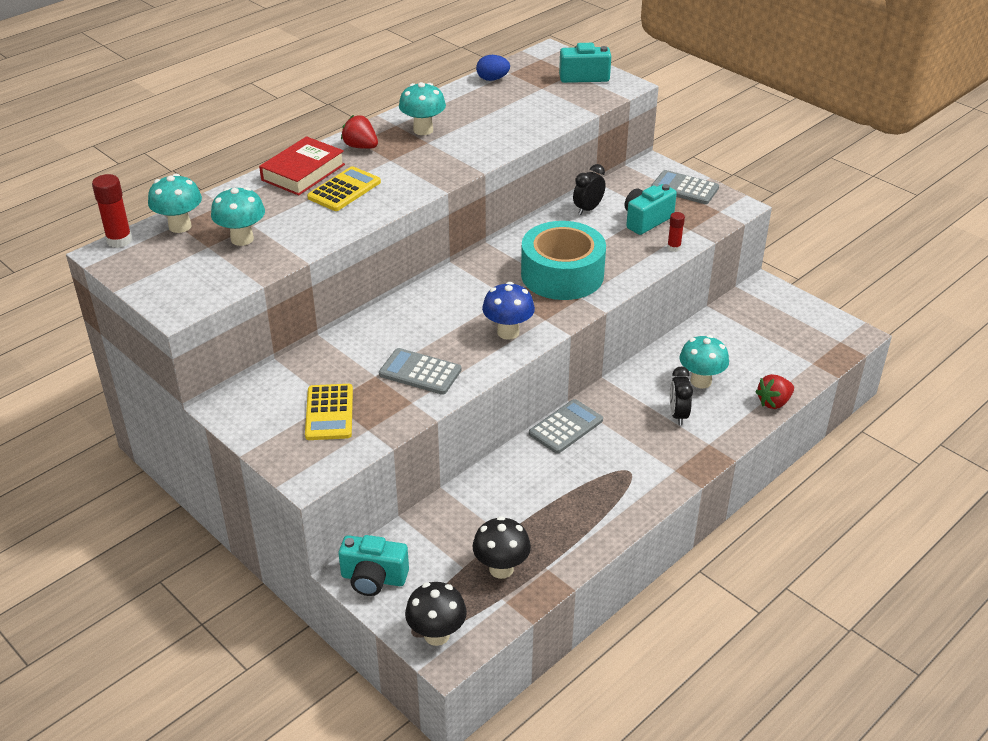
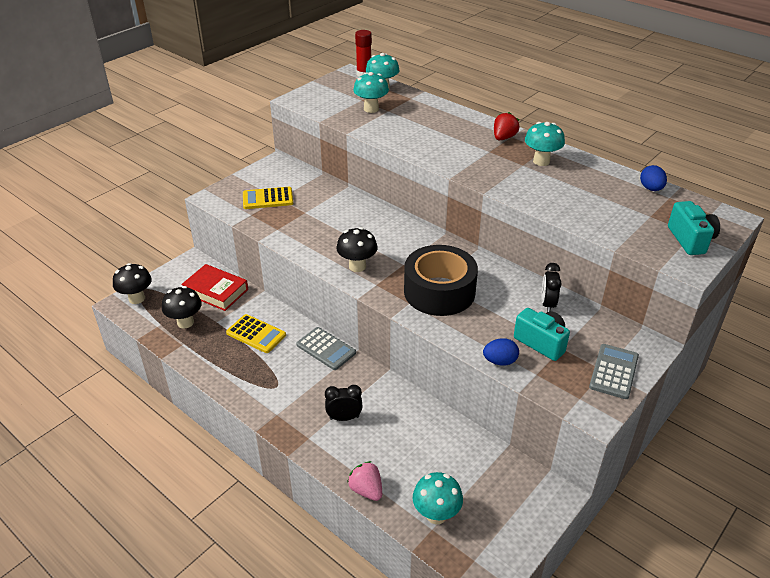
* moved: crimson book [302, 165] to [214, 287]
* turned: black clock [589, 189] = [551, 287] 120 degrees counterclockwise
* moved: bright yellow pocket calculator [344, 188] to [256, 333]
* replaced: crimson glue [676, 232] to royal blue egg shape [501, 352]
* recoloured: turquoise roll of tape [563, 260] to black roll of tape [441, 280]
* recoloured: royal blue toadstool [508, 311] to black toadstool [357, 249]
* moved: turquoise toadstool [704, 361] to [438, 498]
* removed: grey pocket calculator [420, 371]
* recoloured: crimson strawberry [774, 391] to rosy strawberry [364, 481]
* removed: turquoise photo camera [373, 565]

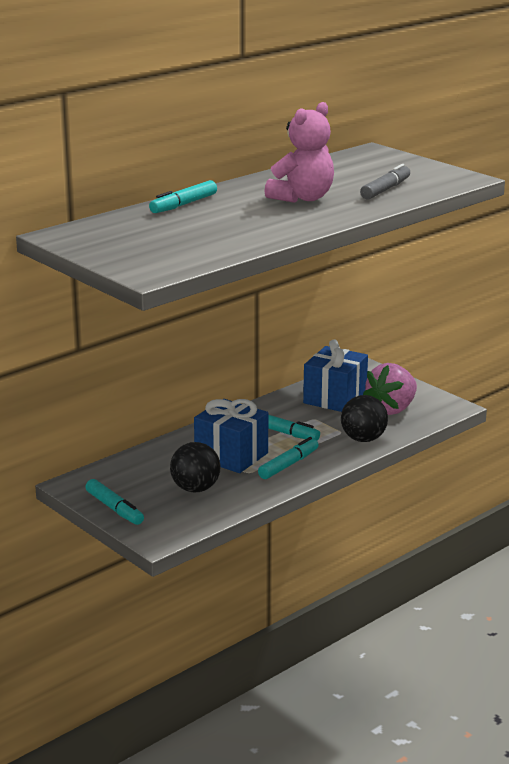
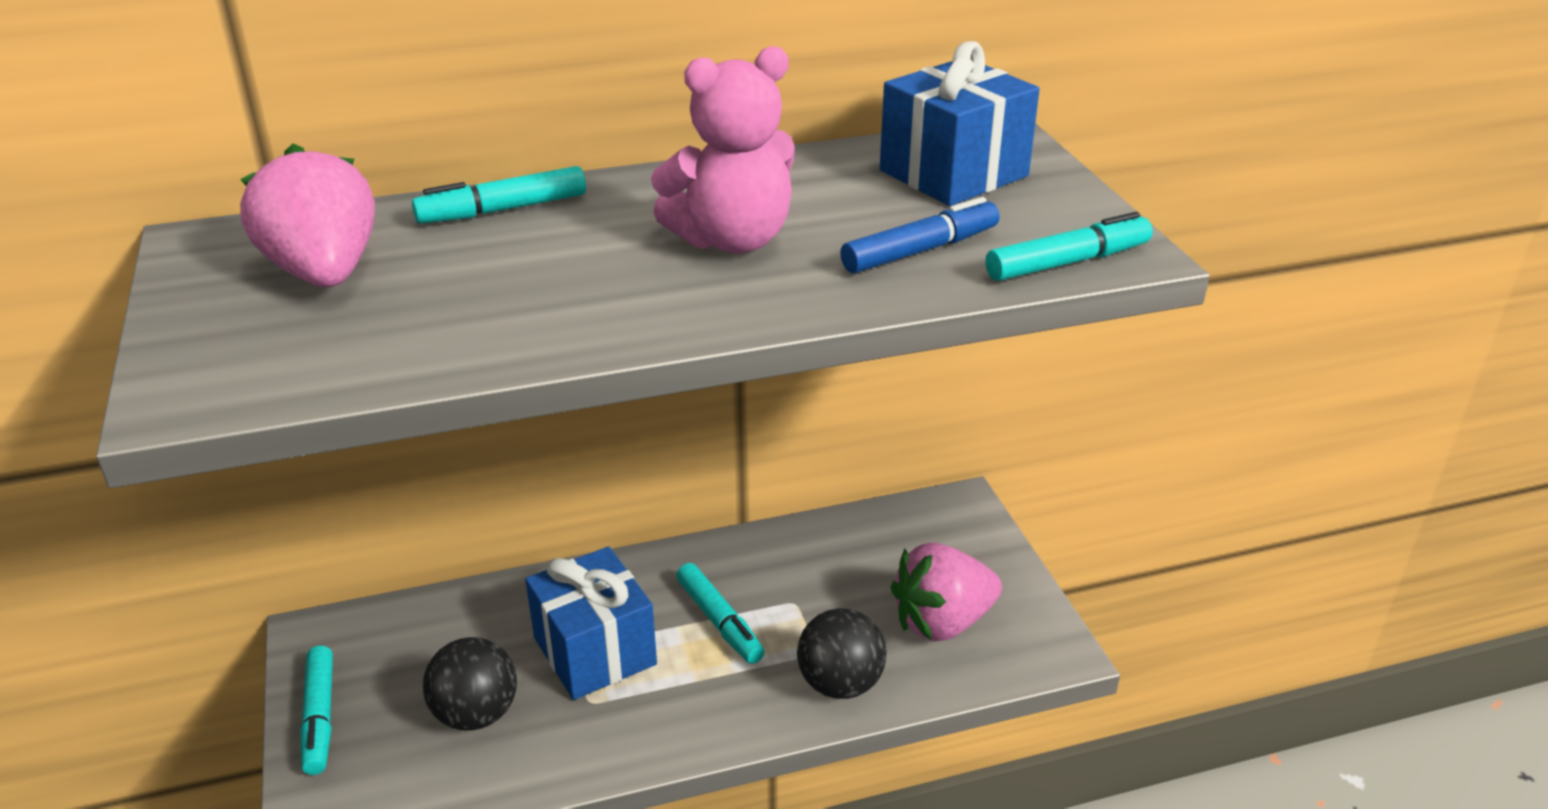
* recoloured: grey felt pen [385, 181] to royal blue felt pen [920, 235]
* moved: royal blue present [335, 375] to [960, 123]
* moved: turquoise felt pen [288, 458] to [1069, 246]
* added: rosy strawberry [307, 215]

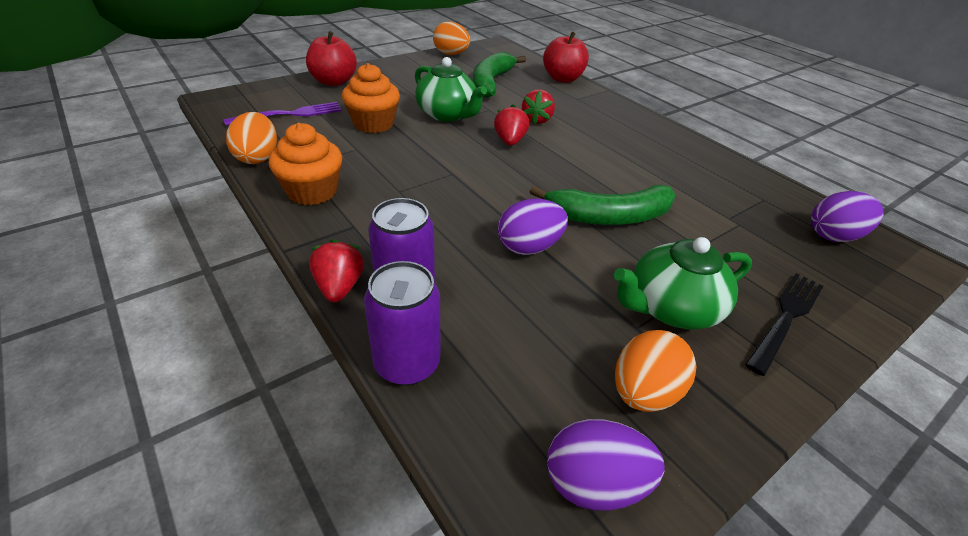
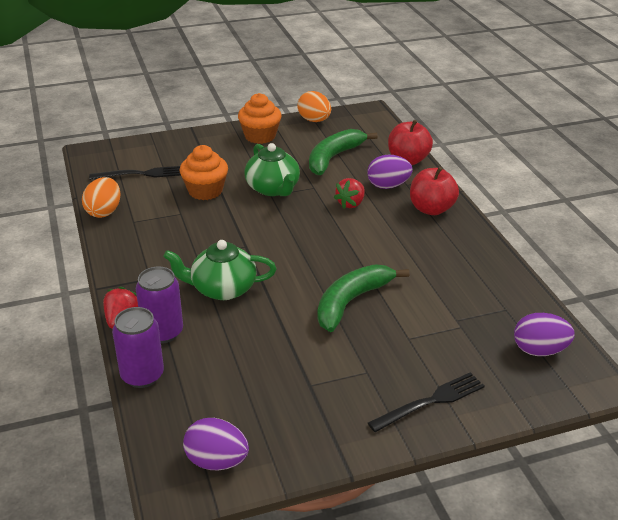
* moved: crimson toy apple [331, 58] to [434, 191]
* recoloured: purple dinner fork [282, 114] to black dinner fork [135, 173]
* removed: crimson strawberry [511, 125]
* moved: orange-coloured fairy cake [305, 164] to [259, 118]
* turned: green toy banana [603, 205] = [363, 298] 120 degrees clockwise
* moved: purple egg shape [533, 226] to [390, 172]
* moved: green teapot [683, 283] to [219, 270]
* removed: orange-coloured egg shape [656, 371]

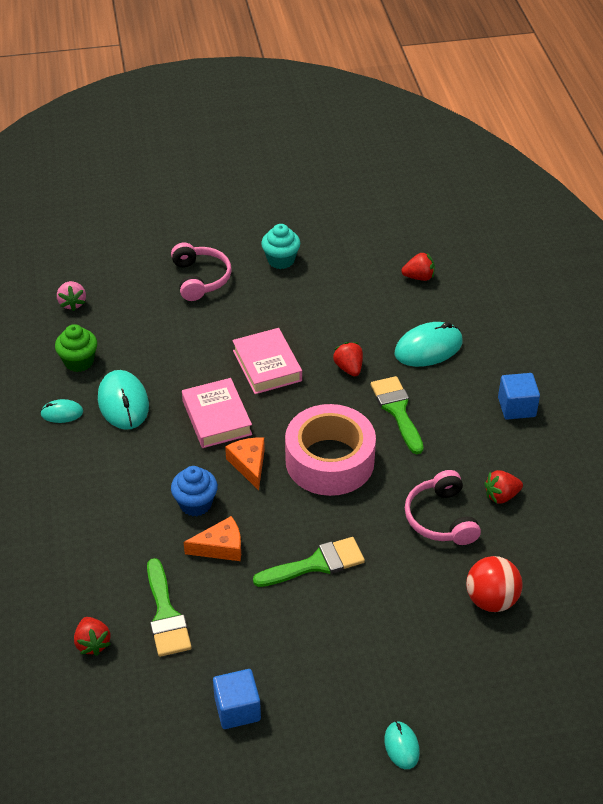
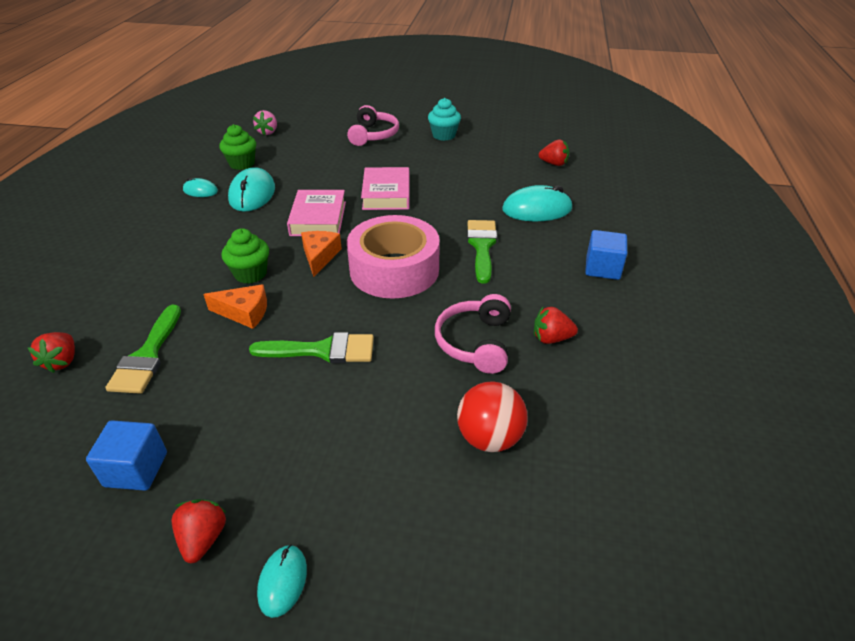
* moved: crimson strawberry [348, 359] to [199, 531]
* recoloured: royal blue fairy cake [194, 491] to green fairy cake [245, 256]

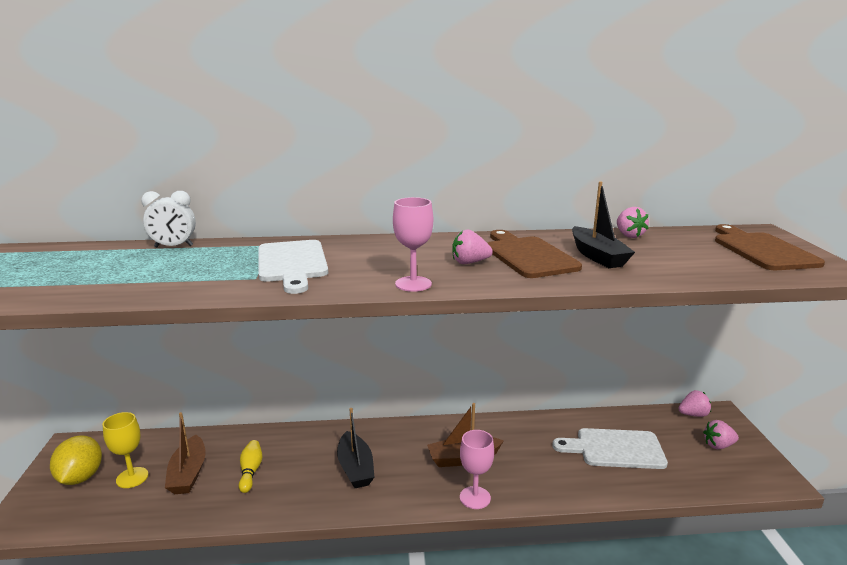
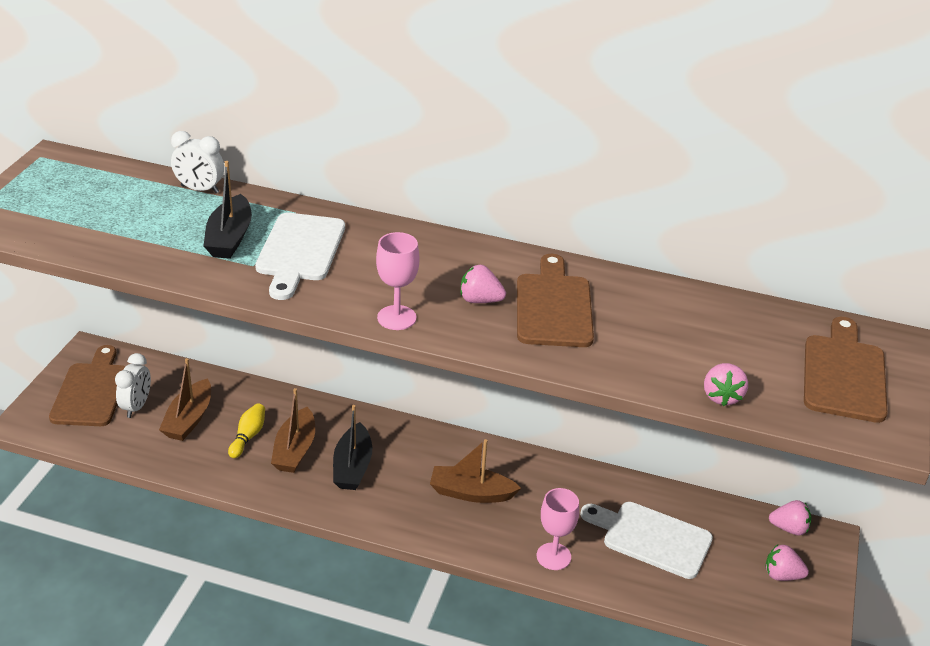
* moved: black sailboat [603, 224] to [227, 210]
* moved: rosy strawberry [633, 222] to [726, 384]
* replaced: bright yellow chalice [125, 450] to pure white clock [133, 385]
* moved: rosy chalice [477, 469] to [558, 529]
* replaced: bright yellow citrus fruit [76, 460] to brown cutting board [87, 385]
* added: brown sailboat [293, 430]

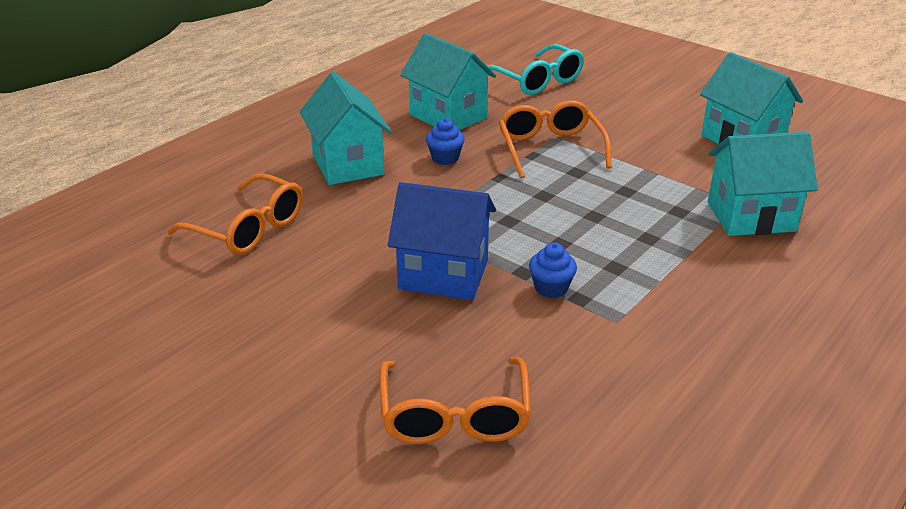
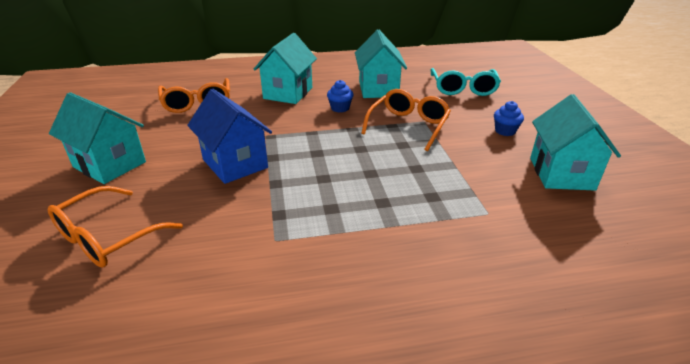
* moved: turquoise toy house [763, 184] to [97, 138]
* moved: royal blue fairy cake [553, 270] to [509, 118]

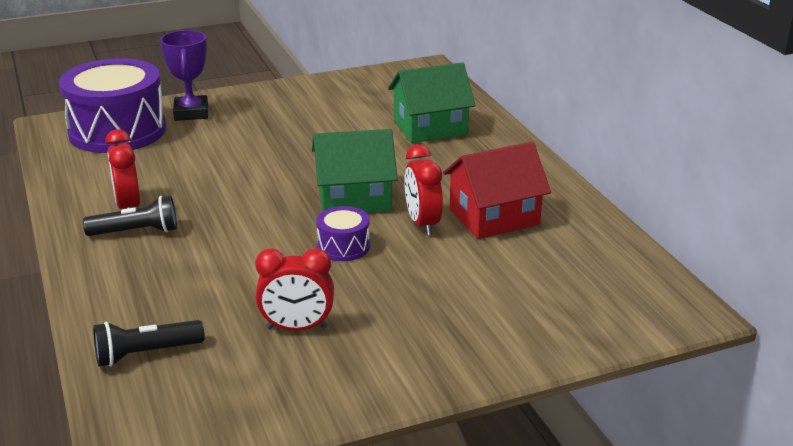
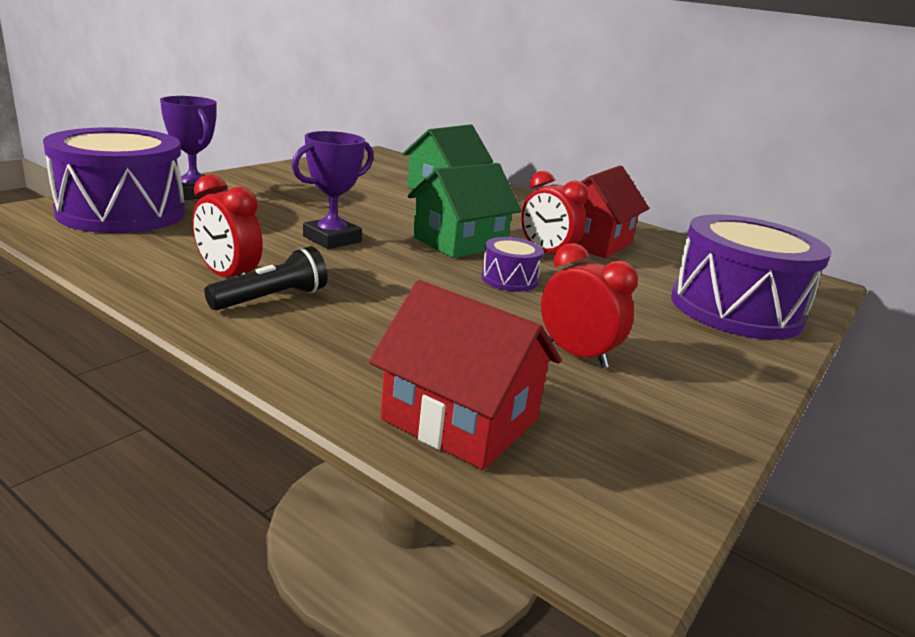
* turned: crimson clock [294, 289] = [589, 305] 105 degrees counterclockwise
* replaced: black flashlight [149, 343] to crimson toy house [465, 375]
* added: purple trophy [332, 190]
* added: purple snare drum [751, 277]

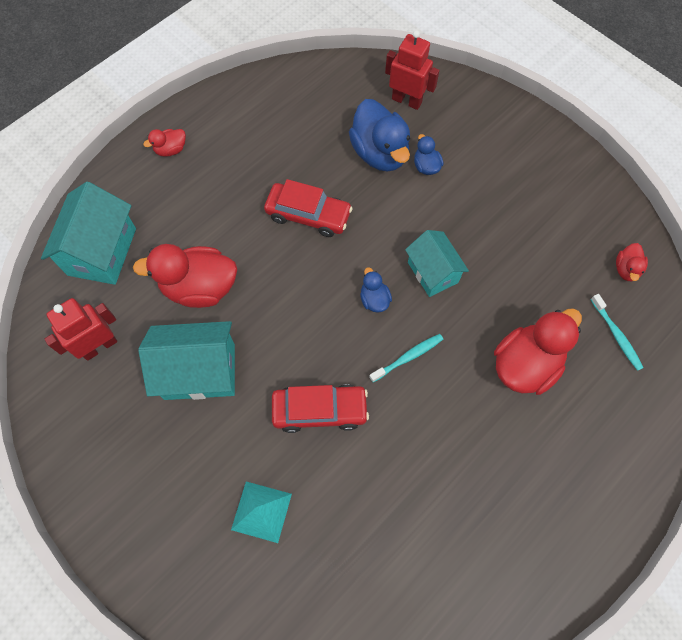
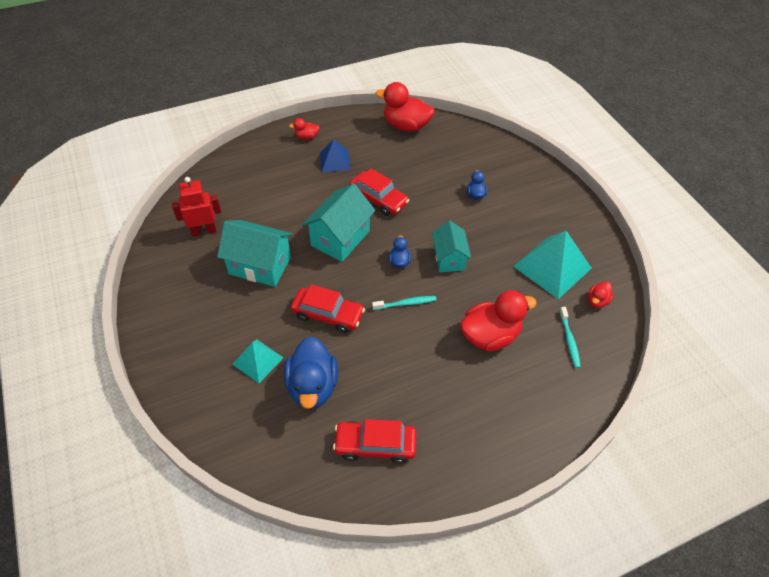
* removed: crimson toy robot [412, 70]
* moved: royal blue toy duck [379, 135] to [311, 372]
* moved: turquoise toy house [88, 233] to [338, 223]
* moved: crimson toy duck [185, 276] to [405, 107]
* added: royal blue pyramid [335, 155]
* added: turquoise pyramid [552, 265]
* added: crimson automobile [374, 441]

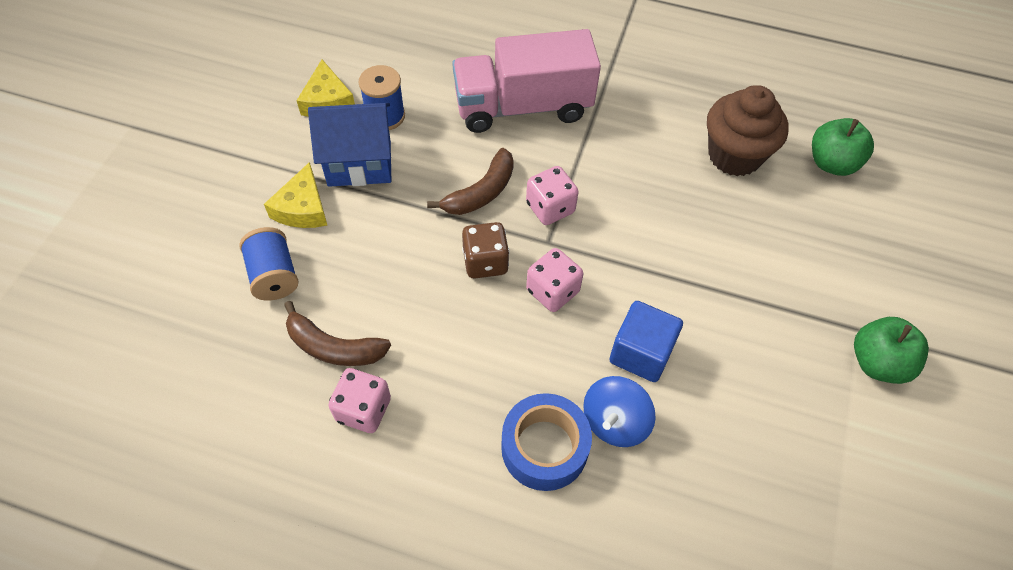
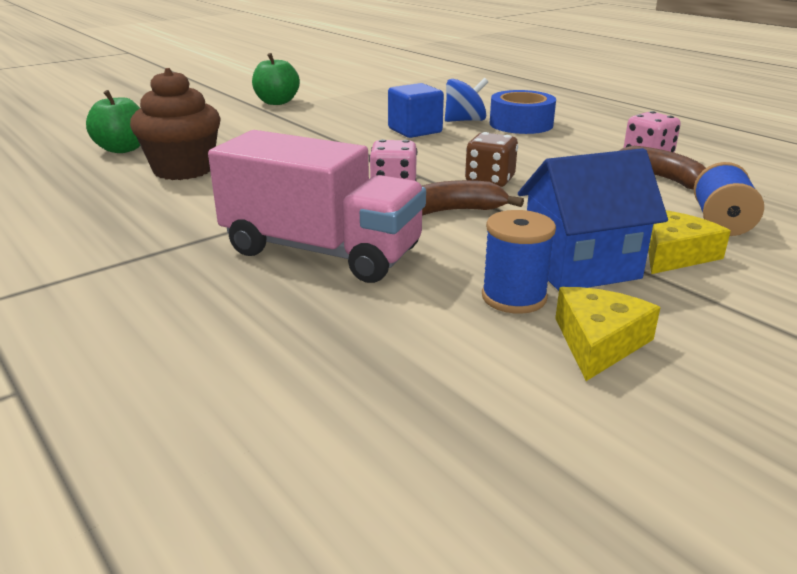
* turned: royal blue toy house [349, 145] = [593, 219] 45 degrees counterclockwise
* removed: rosy die [554, 280]

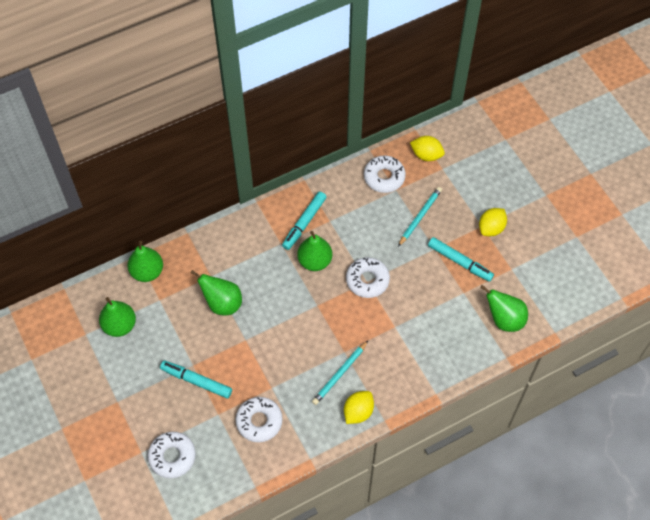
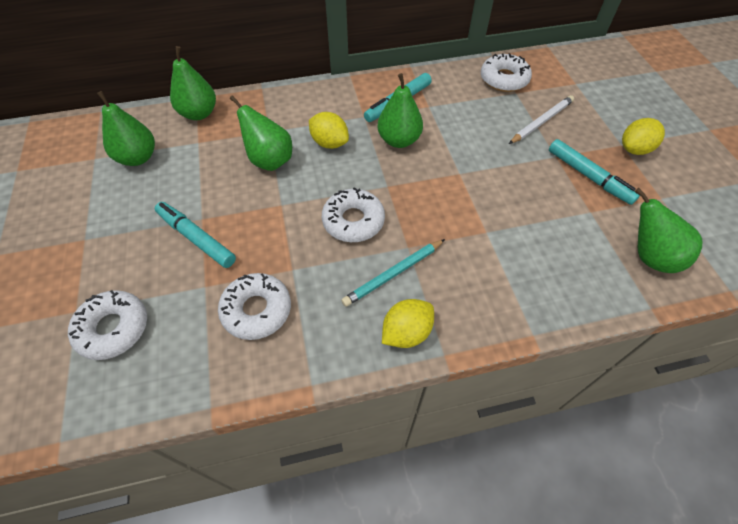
* moved: bright yellow citrus fruit [427, 148] to [329, 130]
* recoloured: turquoise pencil [420, 217] to pure white pencil [541, 119]
* moved: pure white glazed donut [368, 277] to [353, 214]

